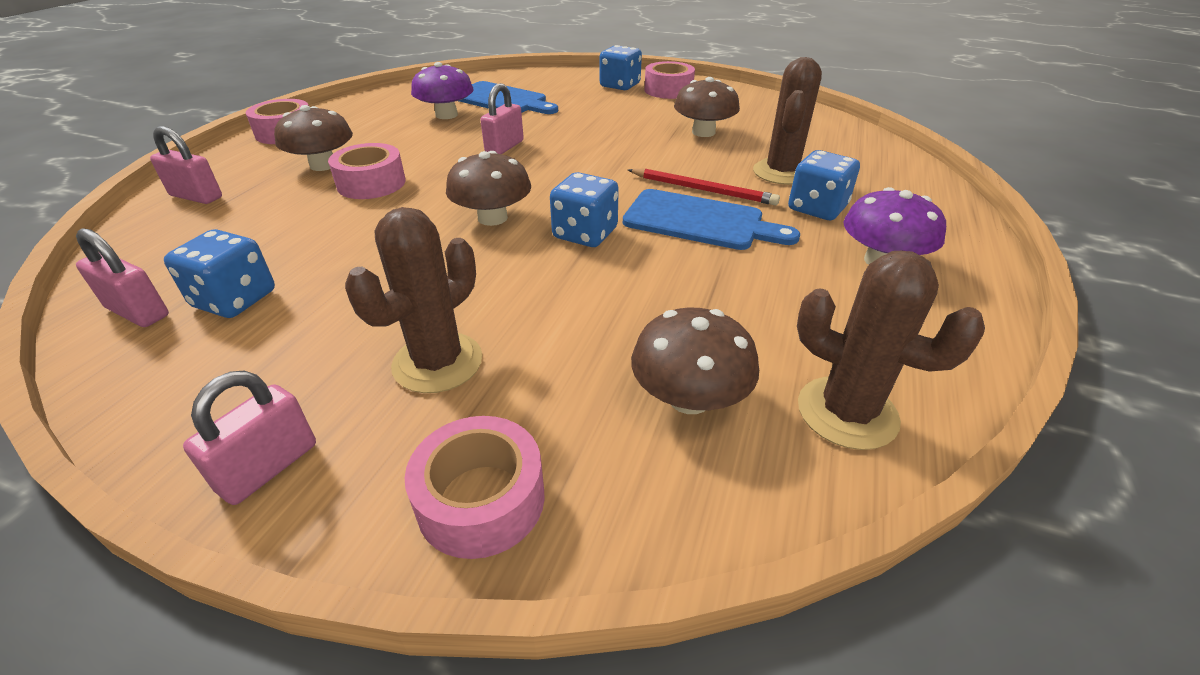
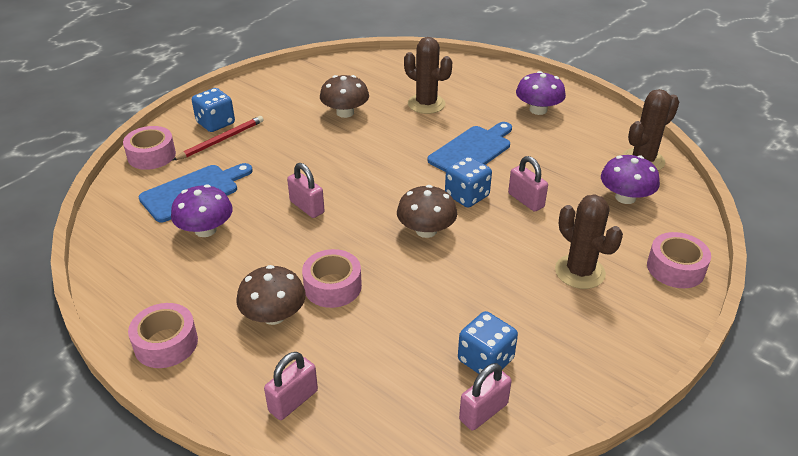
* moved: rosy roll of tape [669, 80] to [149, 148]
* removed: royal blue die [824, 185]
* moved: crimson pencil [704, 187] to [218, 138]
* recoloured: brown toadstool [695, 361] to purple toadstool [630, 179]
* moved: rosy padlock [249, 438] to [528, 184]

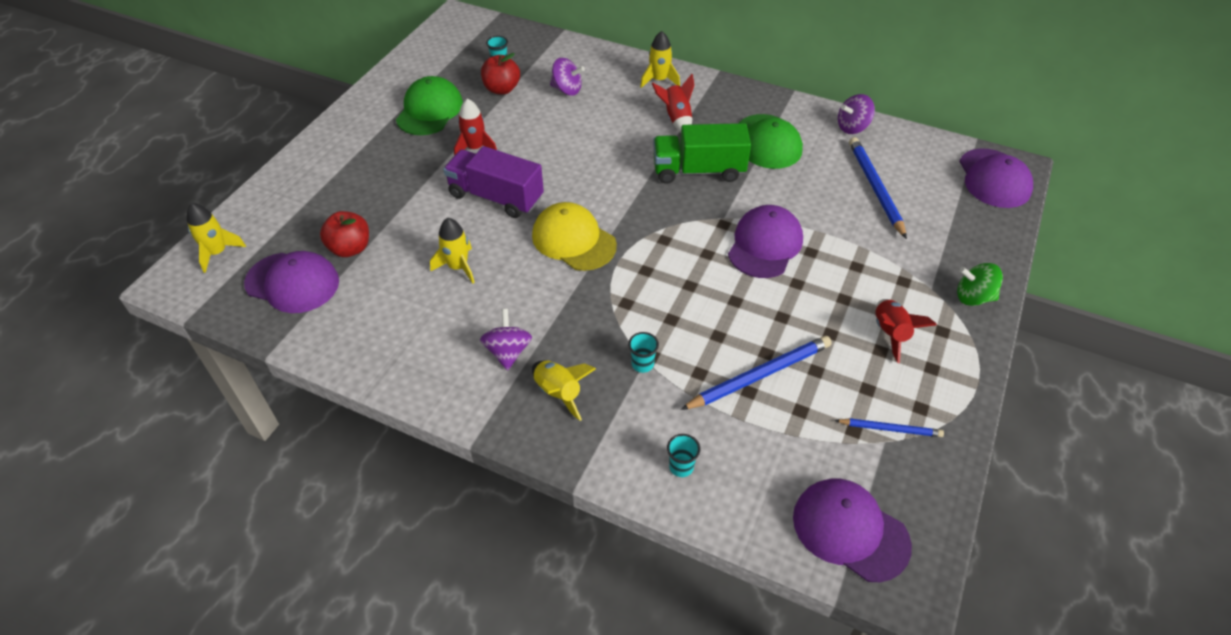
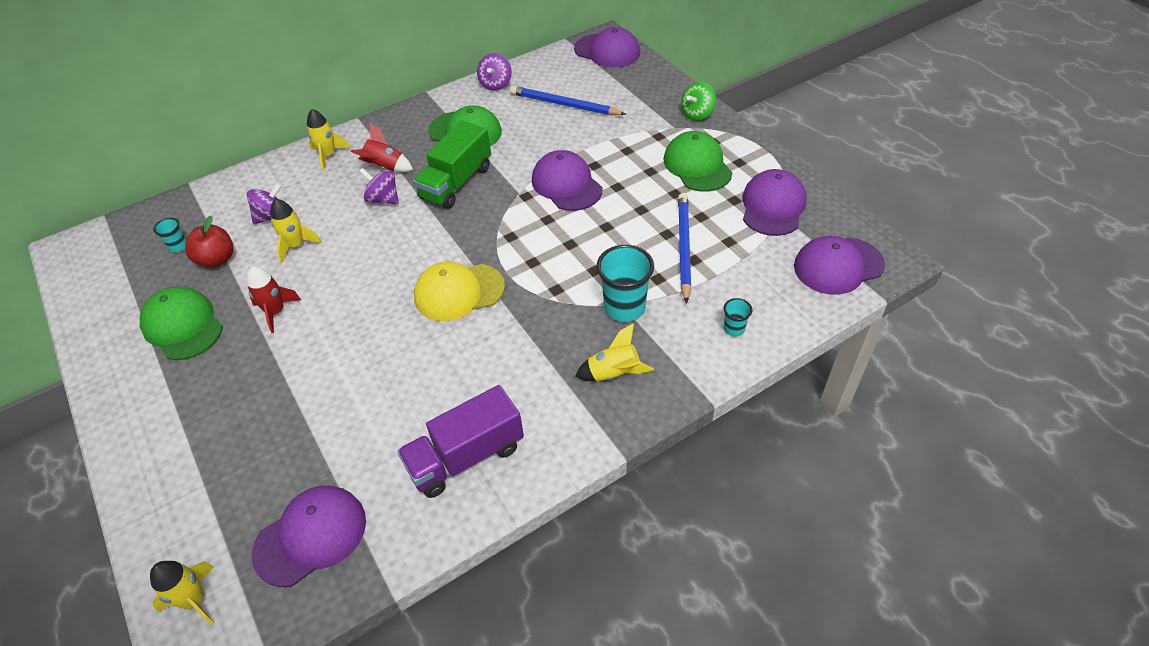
* moved: purple truck [493, 182] to [460, 441]
* removed: crimson toy apple [344, 234]
* moved: bright yellow spaceship [452, 251] to [296, 231]
* replaced: crimson spaceship [906, 331] to green peaked cap [698, 161]
* moved: purple whirligig [506, 340] to [379, 186]
* resized: turquoise beaker [643, 352] = [625, 283] x2.02
* replaced: royal blue pencil [889, 427] to purple peaked cap [774, 202]

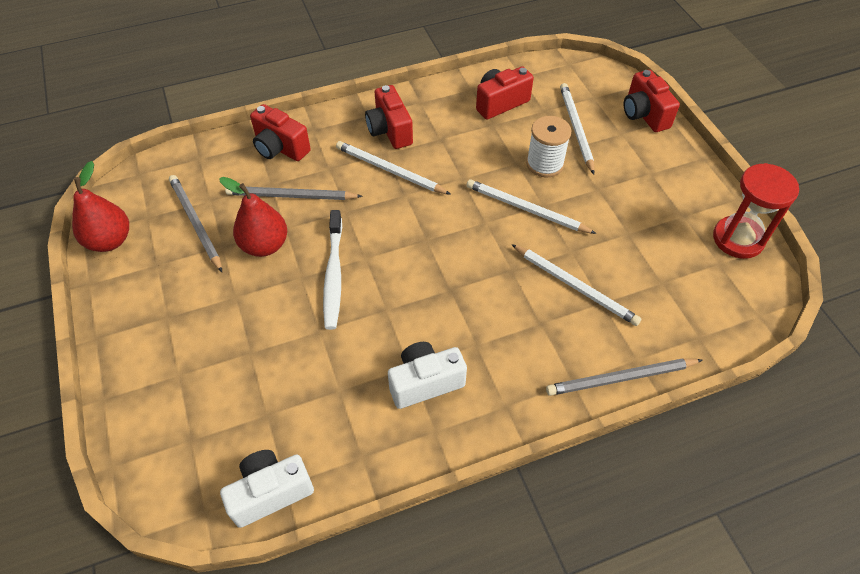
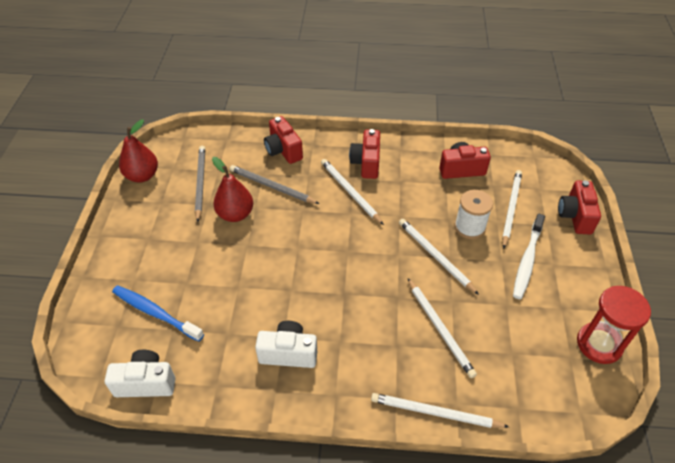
* moved: pure white dental brush [332, 270] to [529, 256]
* recoloured: grey pencil [624, 377] to pure white pencil [440, 410]
* added: royal blue dental brush [158, 313]

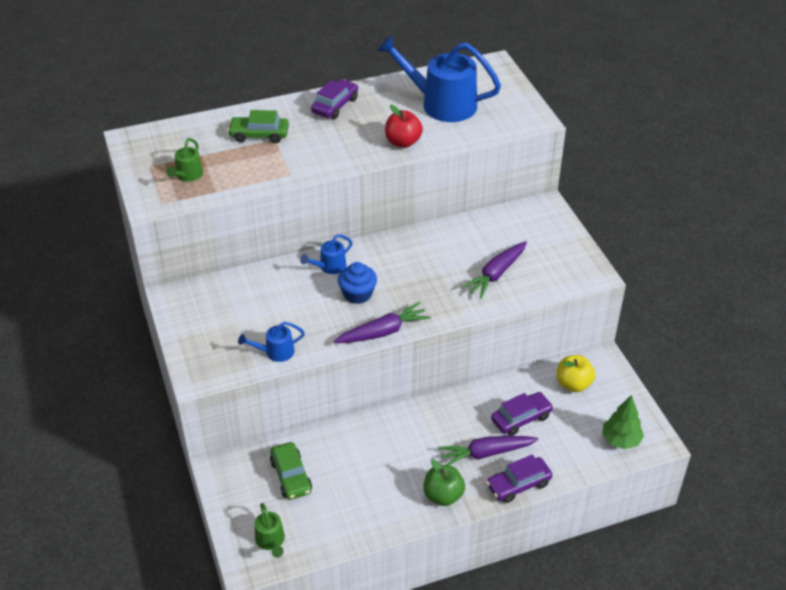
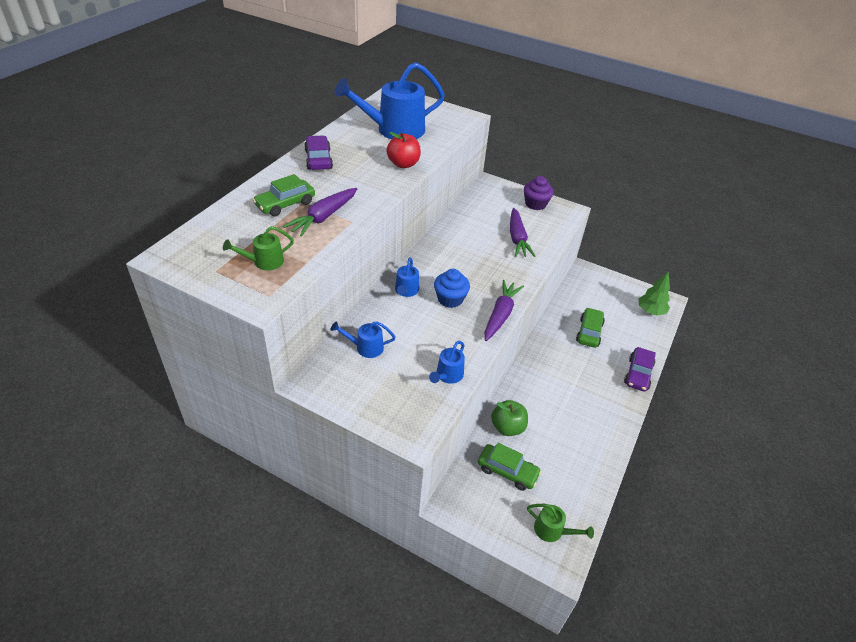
* turned: green sprinkling can [184, 160] = [258, 248] 90 degrees clockwise
* removed: bright yellow toy apple [576, 373]
* recoloured: purple automobile [522, 414] to green automobile [590, 327]
* moved: purple root vegetable [488, 450] to [320, 212]
* moved: green toy apple [444, 482] to [509, 418]
* added: purple fairy cake [539, 193]
* added: royal blue sprinkling can [363, 339]

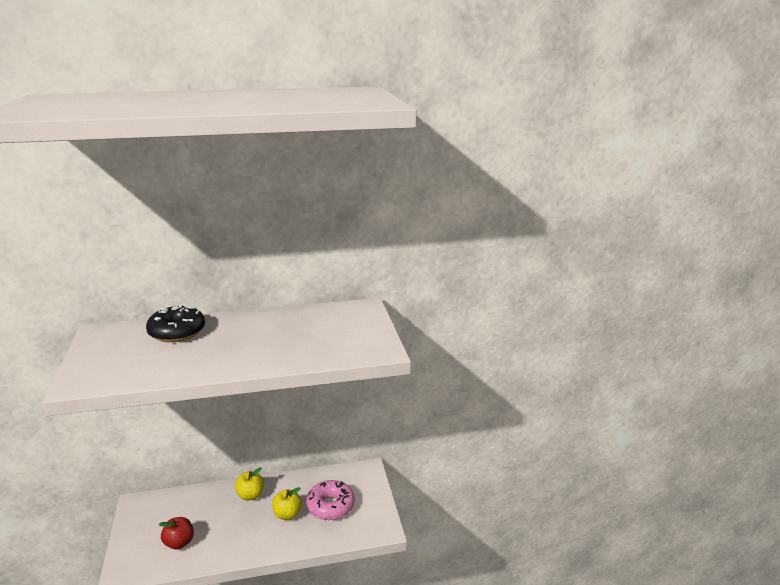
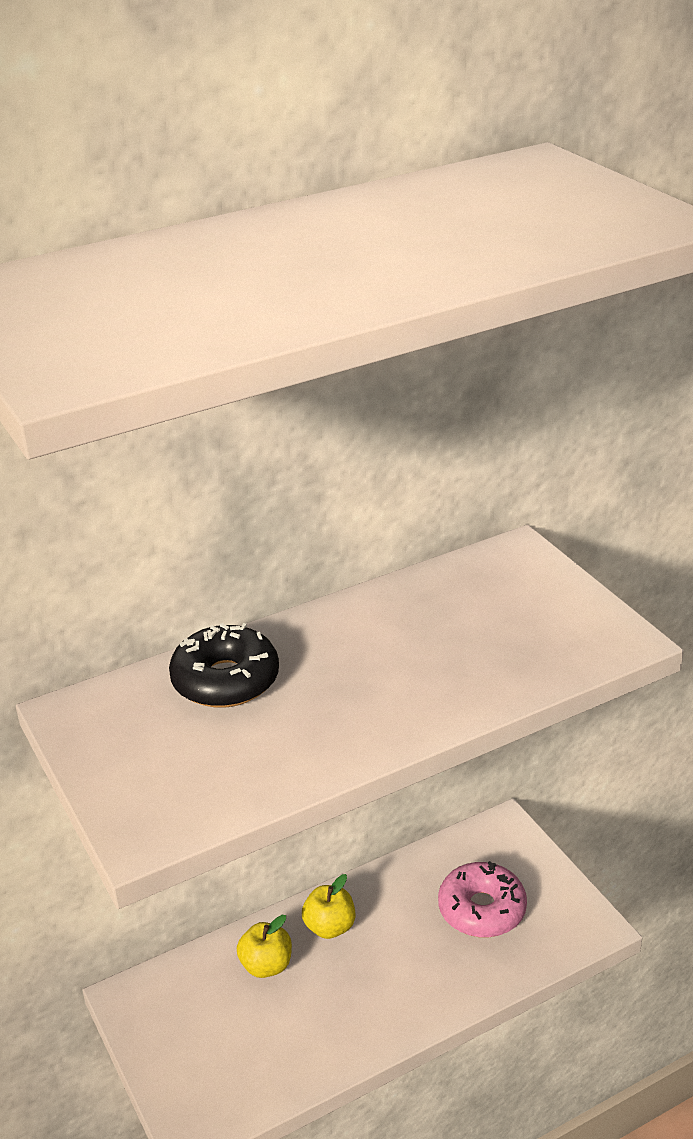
* moved: bright yellow toy apple [287, 503] to [264, 946]
* removed: crimson toy apple [176, 533]

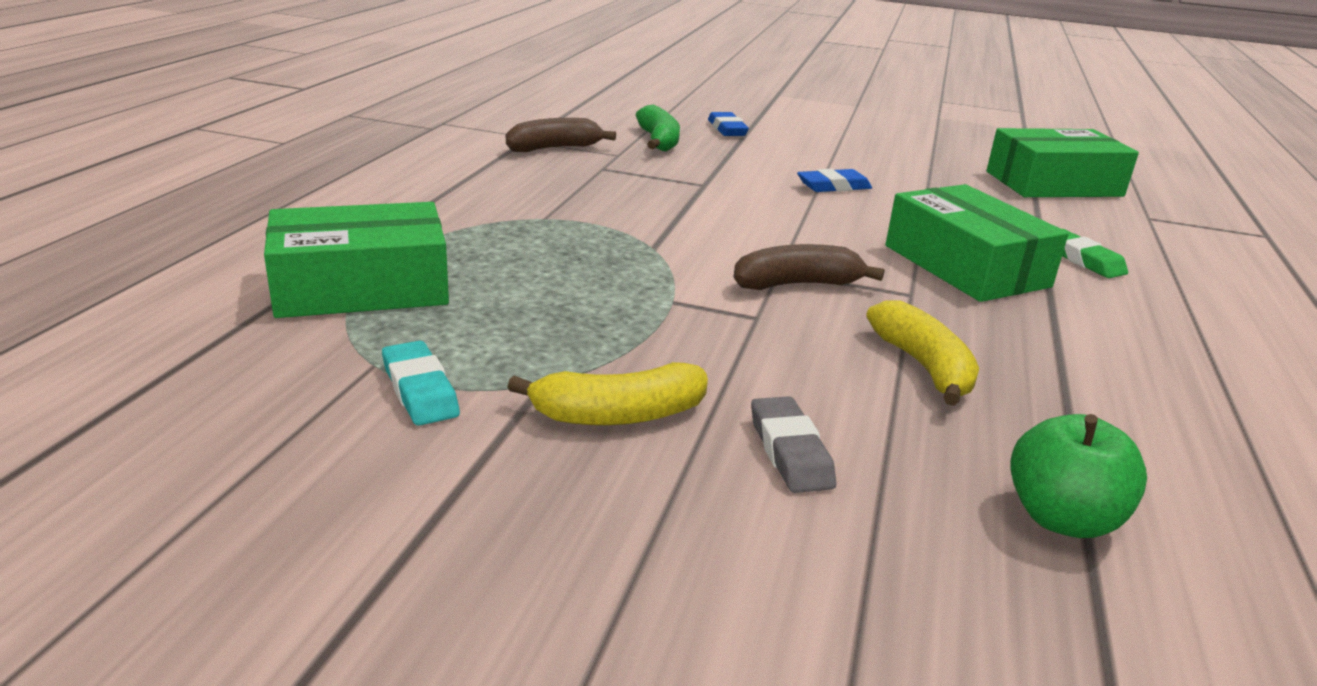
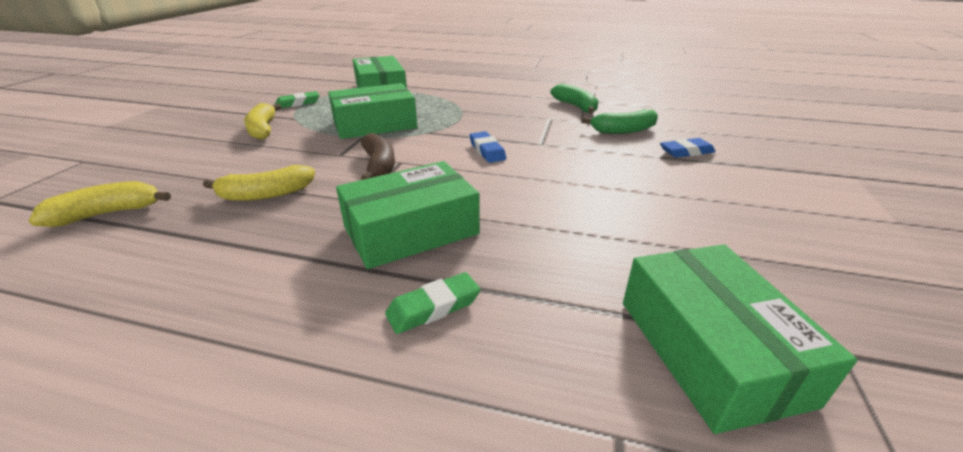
* recoloured: brown toy banana [561, 135] to green toy banana [574, 99]
* moved: royal blue gum eraser [834, 180] to [487, 147]
* recoloured: turquoise gum eraser [421, 383] to green gum eraser [297, 99]
* removed: grey gum eraser [793, 444]
* replaced: green toy apple [1078, 476] to bright yellow toy banana [100, 204]
* added: green box [372, 111]

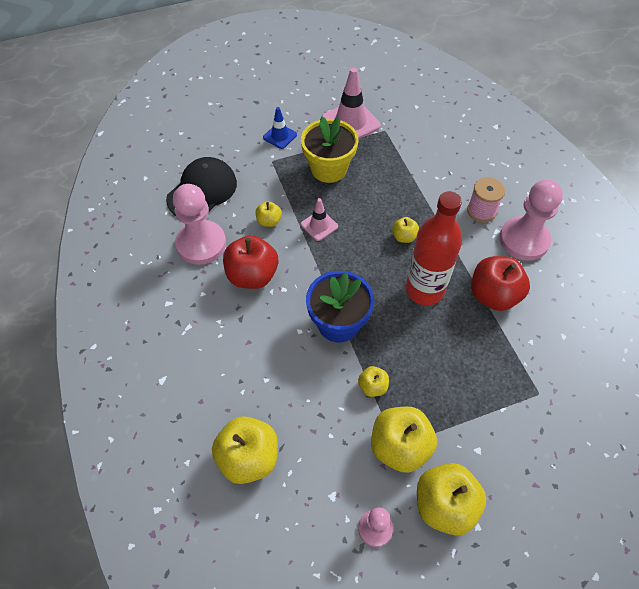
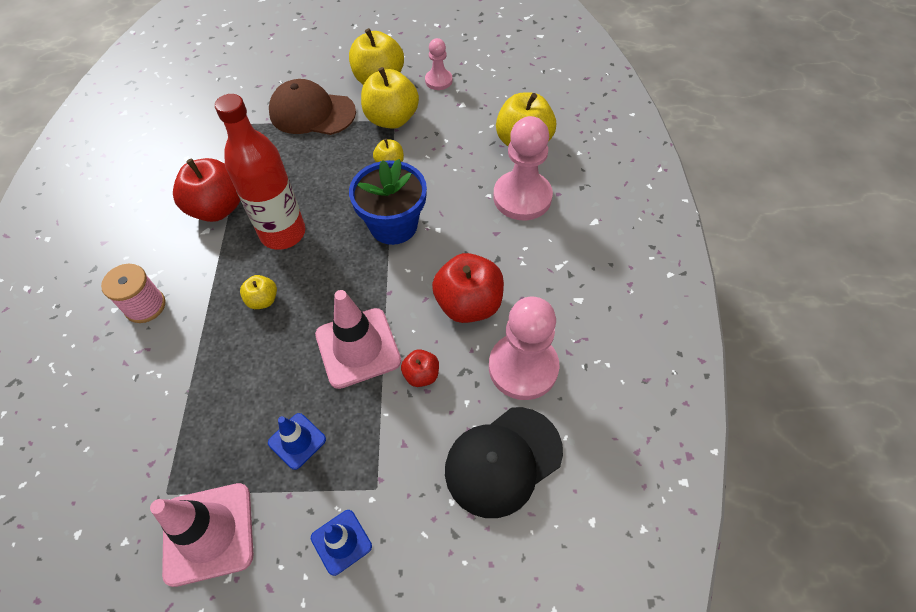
* replaced: bright yellow plant pot [329, 149] to royal blue safety cone [297, 441]
* moved: rosy game pawn [531, 220] to [523, 168]
* resized: rosy safety cone [319, 219] = [358, 339] x1.78
* recoloured: bright yellow toy apple [268, 214] to crimson toy apple [420, 368]
* added: brown peaked cap [312, 107]

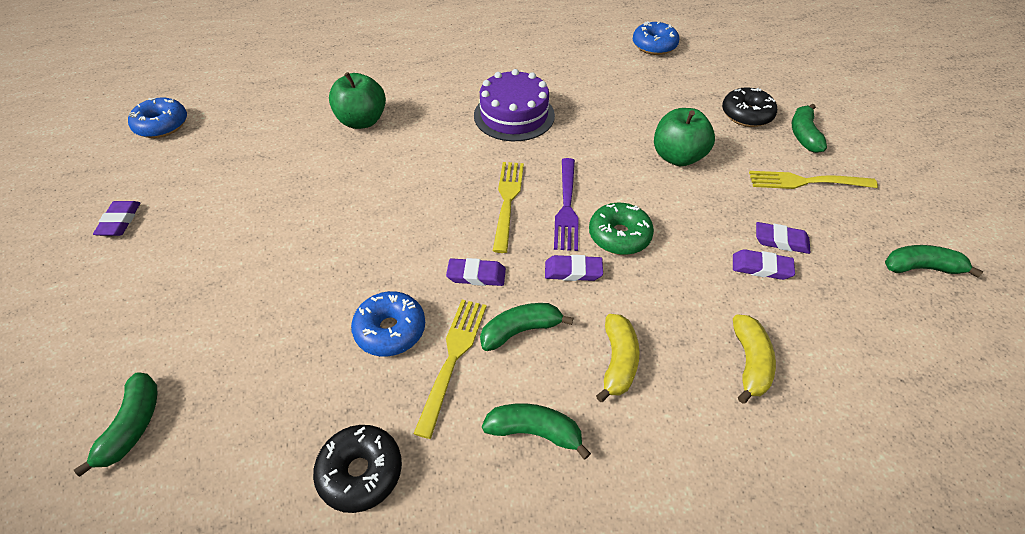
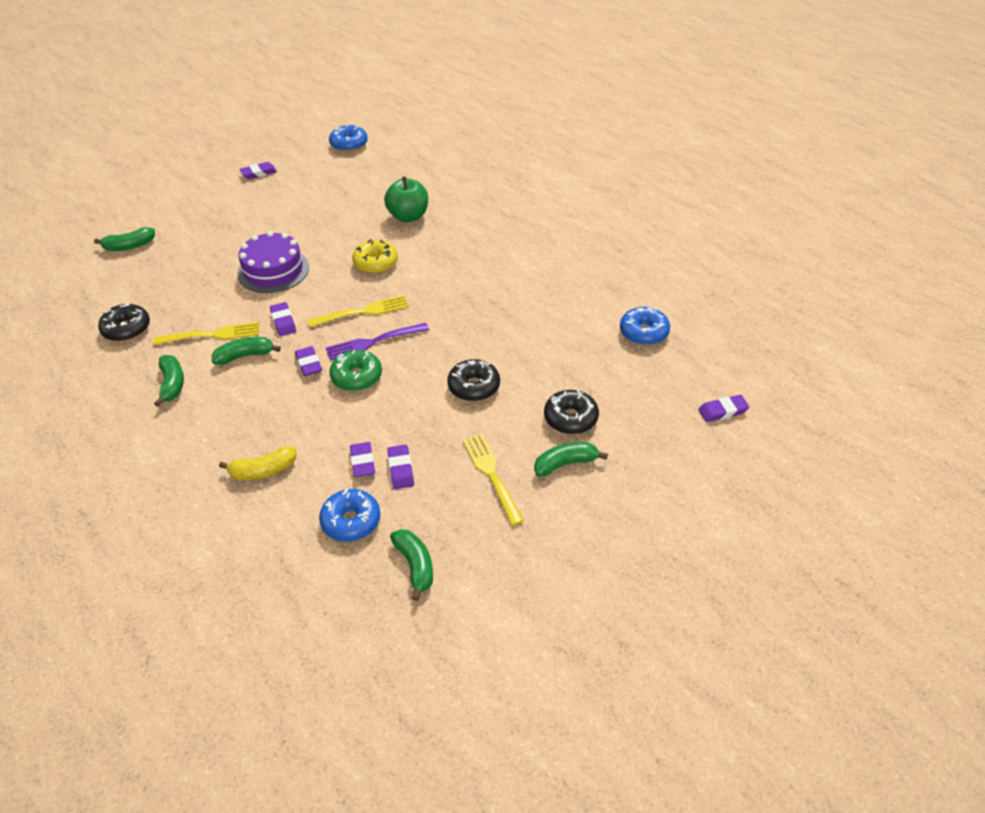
* moved: purple cake [514, 105] to [273, 262]
* replaced: green toy apple [684, 137] to black glazed donut [473, 380]
* moved: royal blue glazed donut [388, 323] to [349, 515]
* turned: green toy banana [526, 327] = [246, 351] 60 degrees counterclockwise
* removed: bright yellow toy banana [617, 358]
* added: bright yellow glazed donut [375, 256]
* added: purple gum eraser [723, 408]

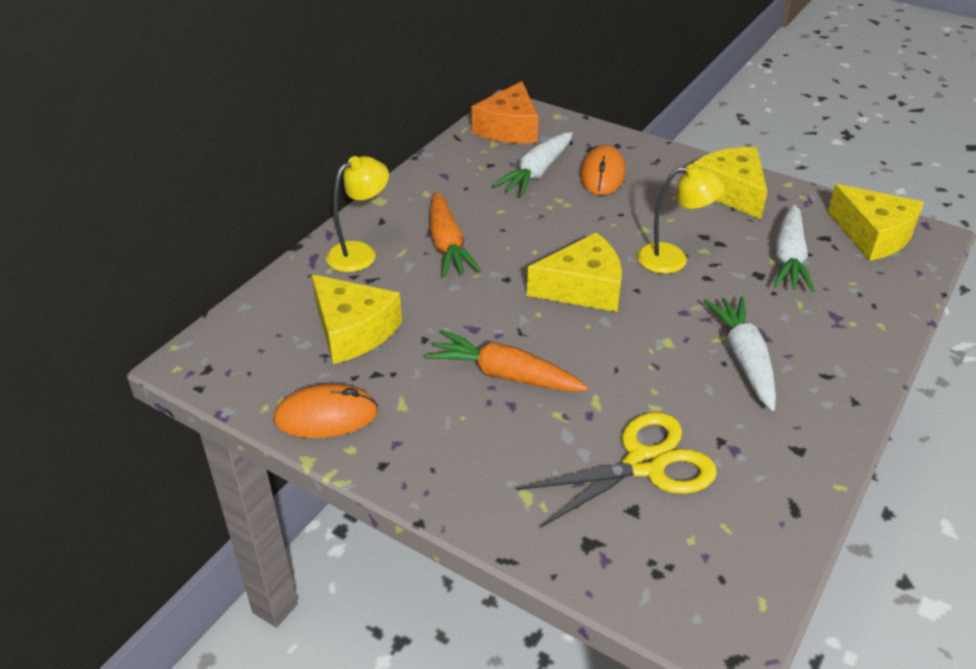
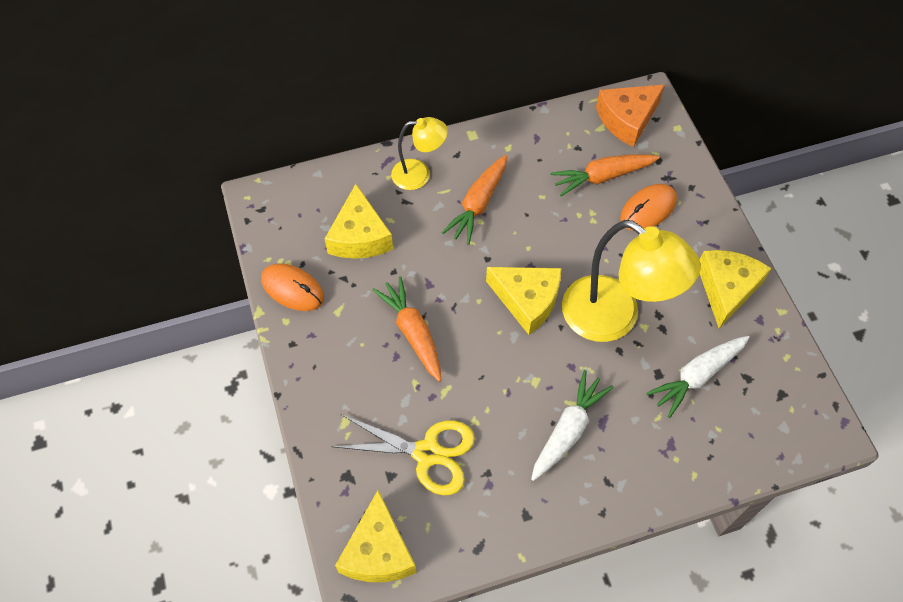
* recoloured: pure white root vegetable [532, 164] to orange-coloured root vegetable [605, 175]
* resized: bright yellow desk lamp [681, 218] = [631, 281] x1.82
* moved: bright yellow cheese [876, 222] to [376, 536]

